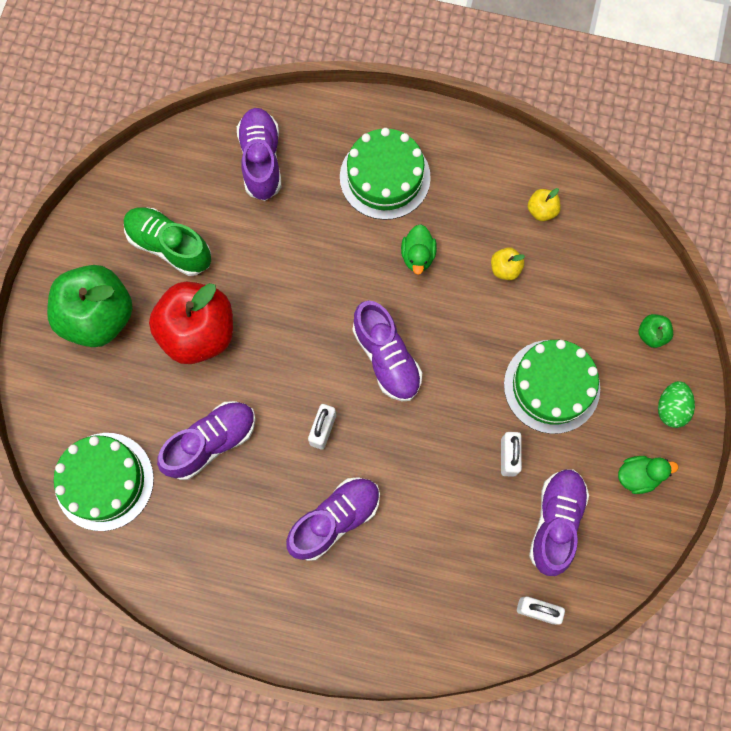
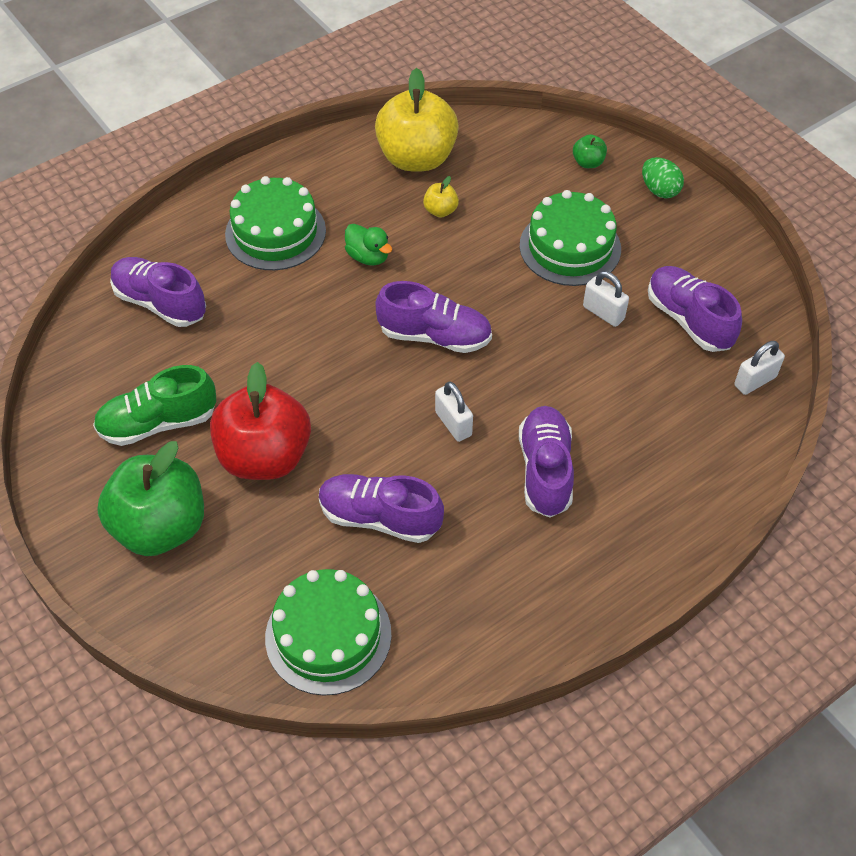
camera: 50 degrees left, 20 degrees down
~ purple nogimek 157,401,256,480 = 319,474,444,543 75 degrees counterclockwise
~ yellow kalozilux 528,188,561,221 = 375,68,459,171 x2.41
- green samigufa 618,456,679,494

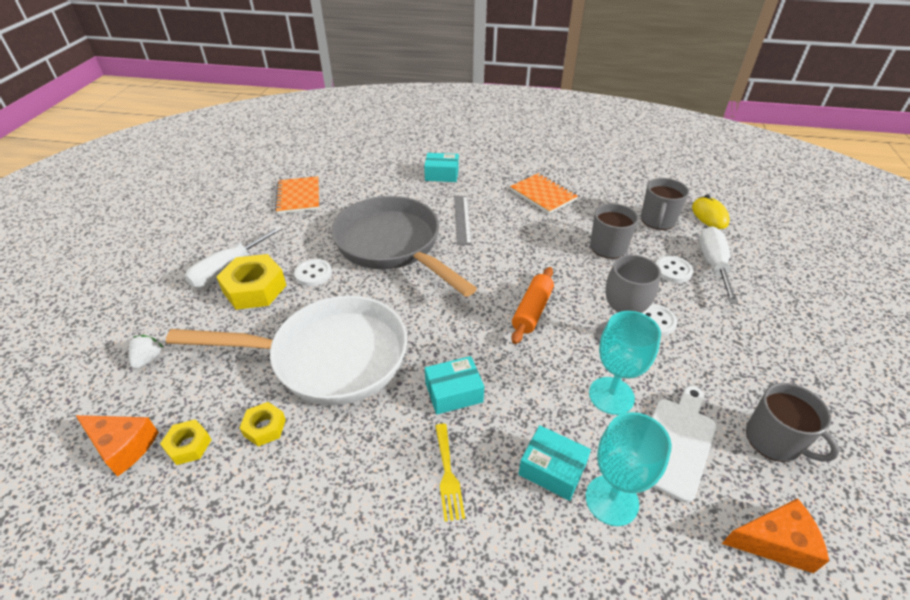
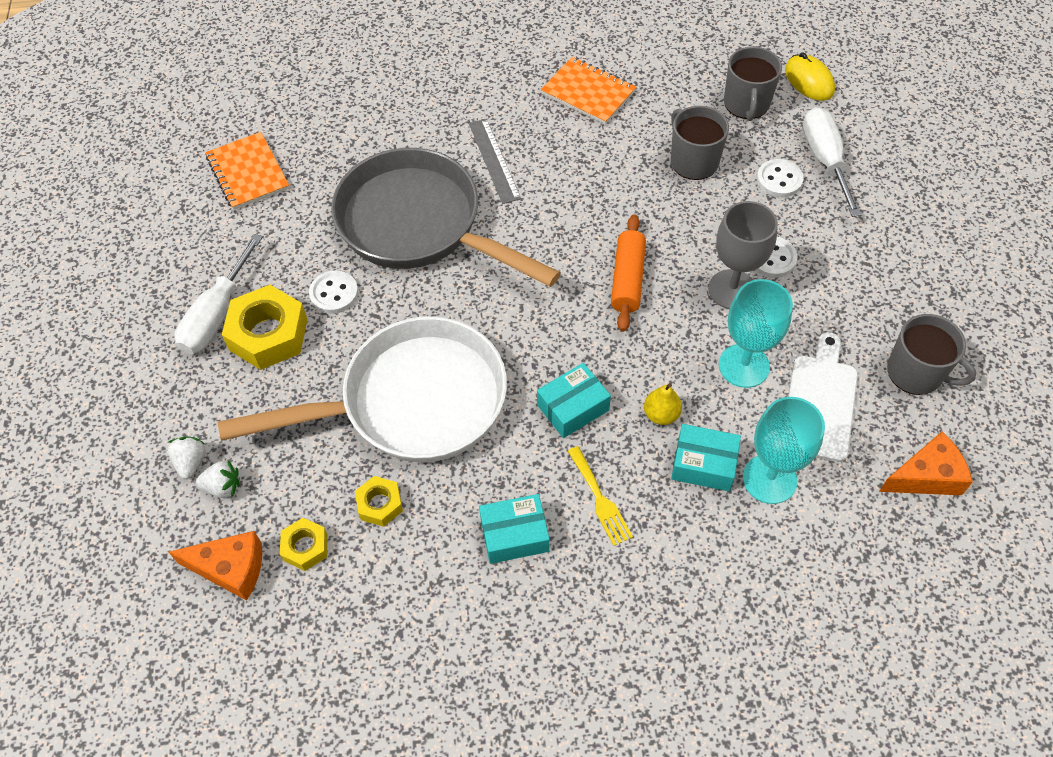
camera: 15 degrees left, 15 degrees up
~ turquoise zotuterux 424,153,459,182 to 479,494,550,564
+ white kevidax 196,461,240,498
+ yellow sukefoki 644,383,682,425

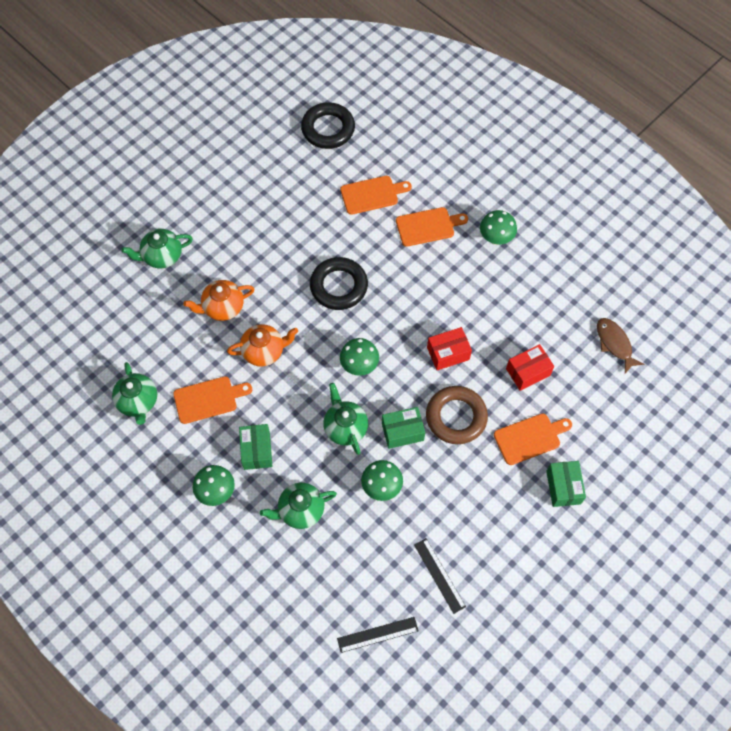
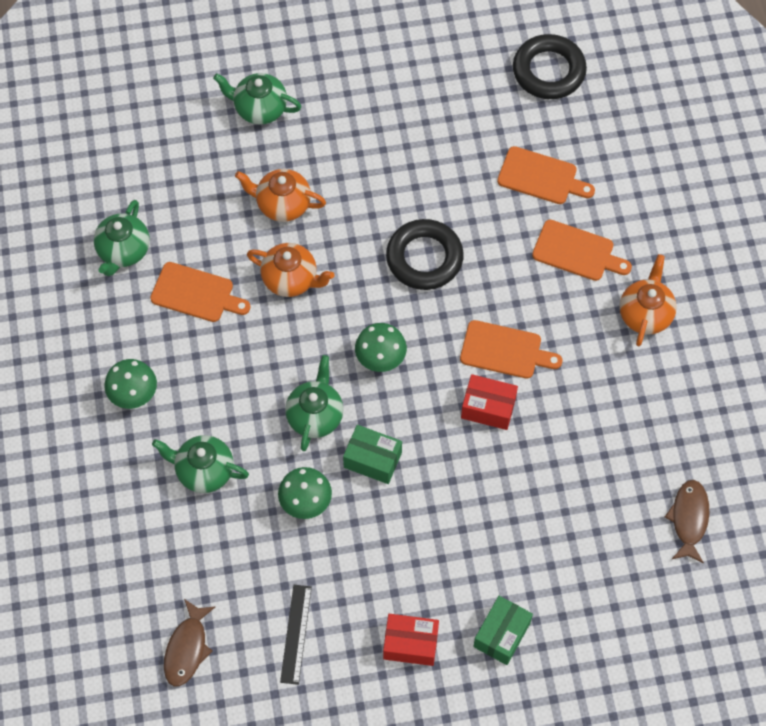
camera: 35 degrees right, 0 degrees up
- green zotuterux 239,424,272,470
~ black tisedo 337,617,419,653 to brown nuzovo 164,599,215,687
- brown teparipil 426,386,488,444
~ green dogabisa 480,210,517,245 to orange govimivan 619,254,677,346
~ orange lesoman 494,413,572,465 to 460,320,562,379
~ red zotuterux 506,344,554,391 to 383,614,439,666

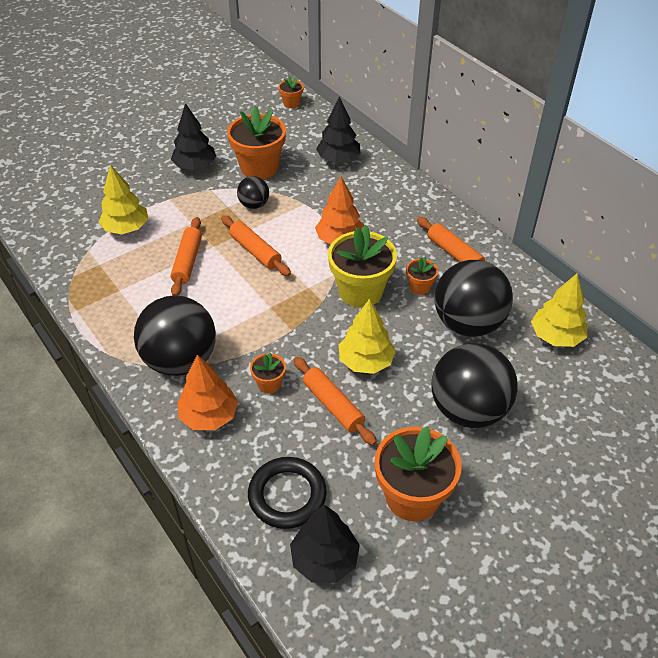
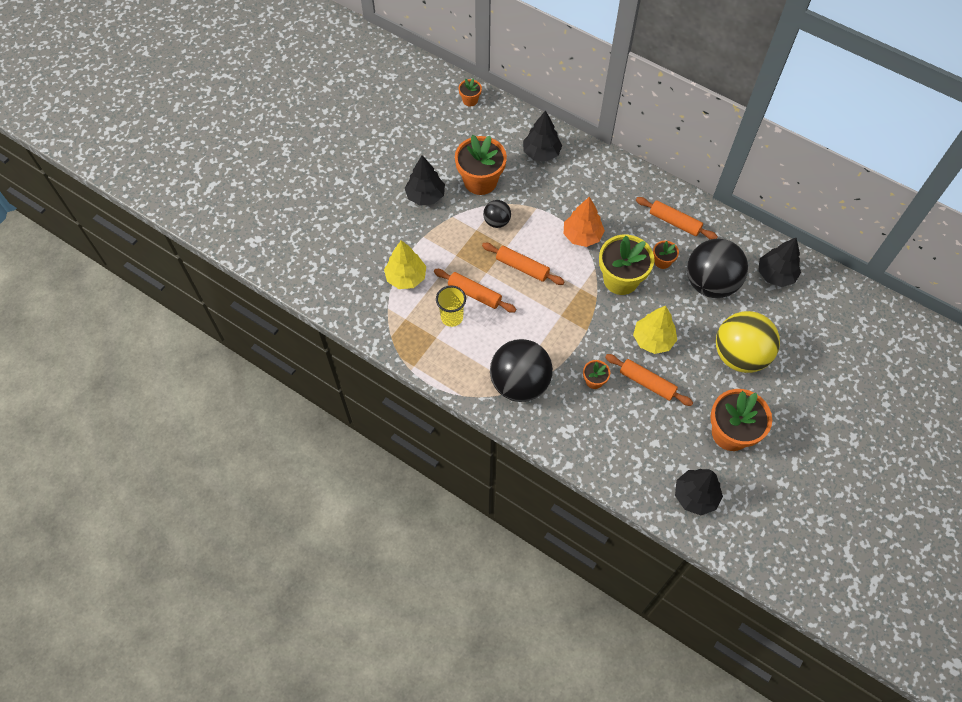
camera: 20 degrees left, 15 degrees up
~ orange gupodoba 170,217,202,296 = 434,269,516,313 45 degrees counterclockwise
- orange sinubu 178,355,238,430
- black teparipil 248,457,327,529
~ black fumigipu 431,343,518,428 to yellow fumigipu 716,311,780,373
~ yellow sinubu 531,273,587,347 to black sinubu 758,238,801,287
+ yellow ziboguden 436,286,466,327

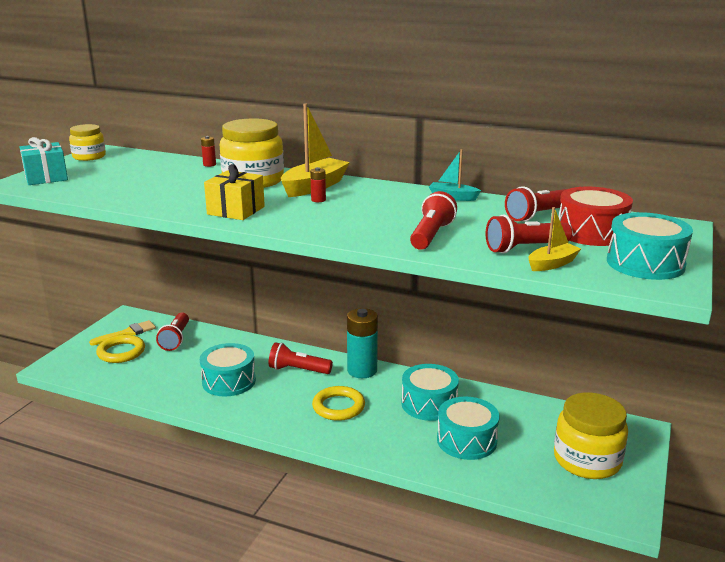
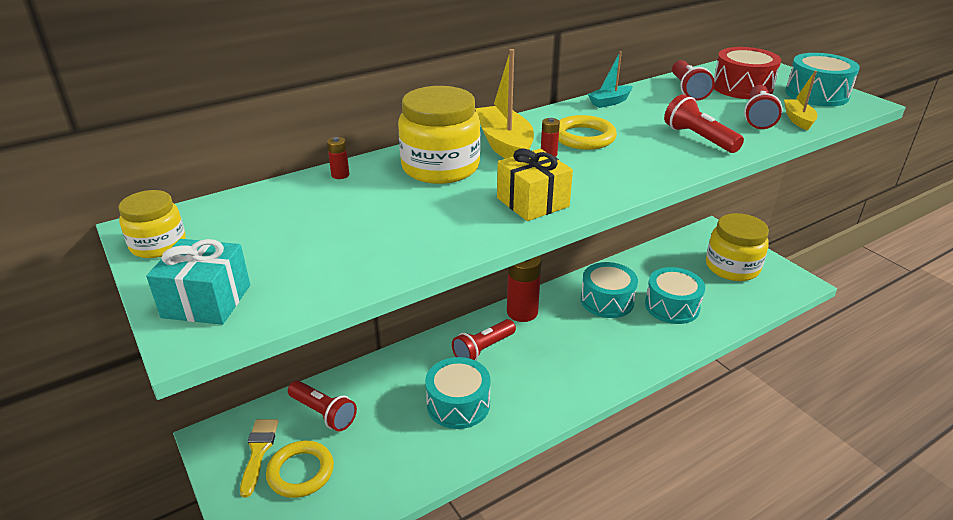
camera: 55 degrees left, 10 degrees up
~ yellow teparipil 312,386,365,421 to 558,115,617,150
~ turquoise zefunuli 347,308,378,378 to red zefunuli 507,256,542,322

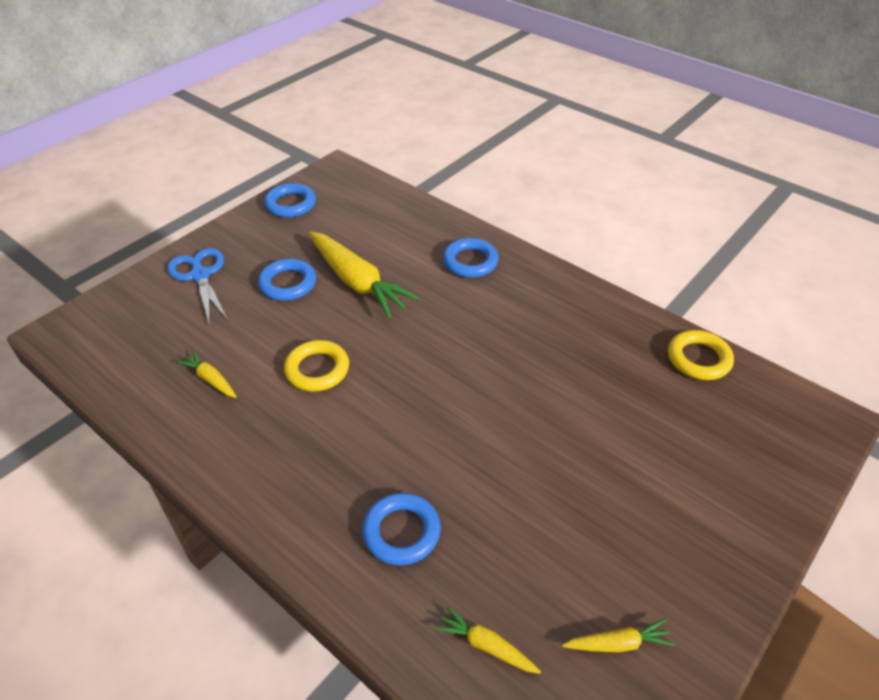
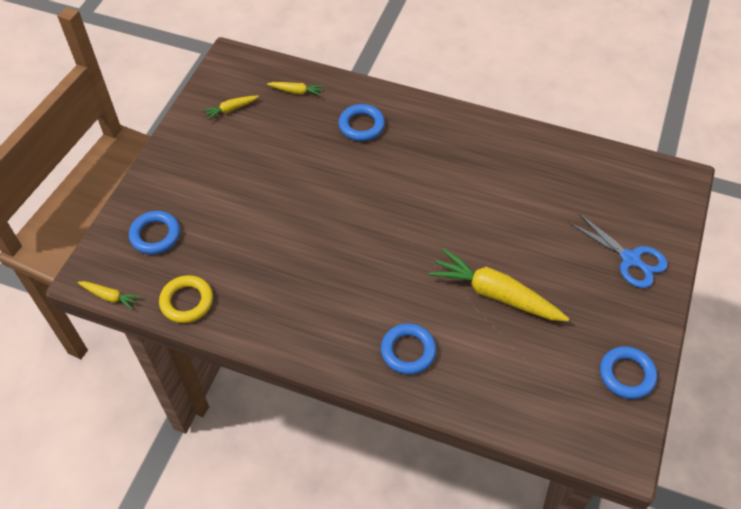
camera: 160 degrees right, 10 degrees up
~ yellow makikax 177,351,237,398 to 78,281,141,310
~ blue teparipil 258,259,316,301 to 129,211,180,254
- yellow teparipil 284,340,349,392

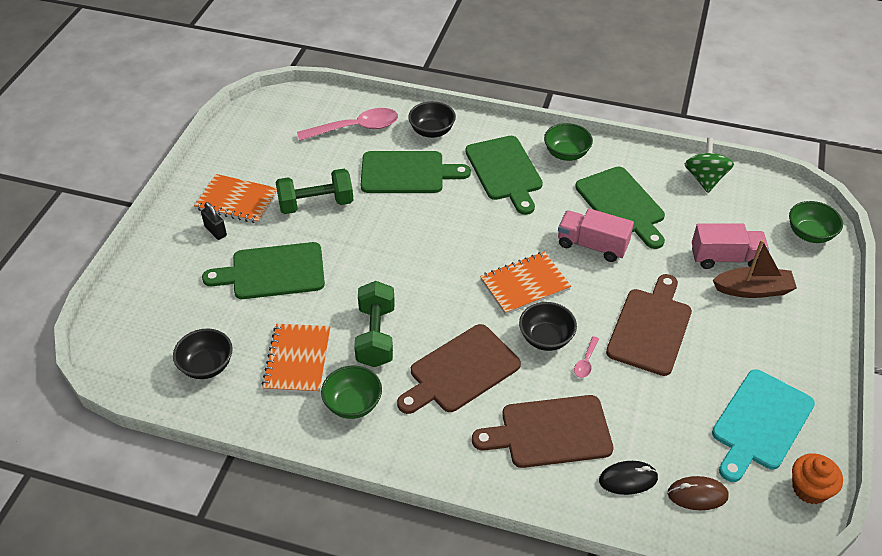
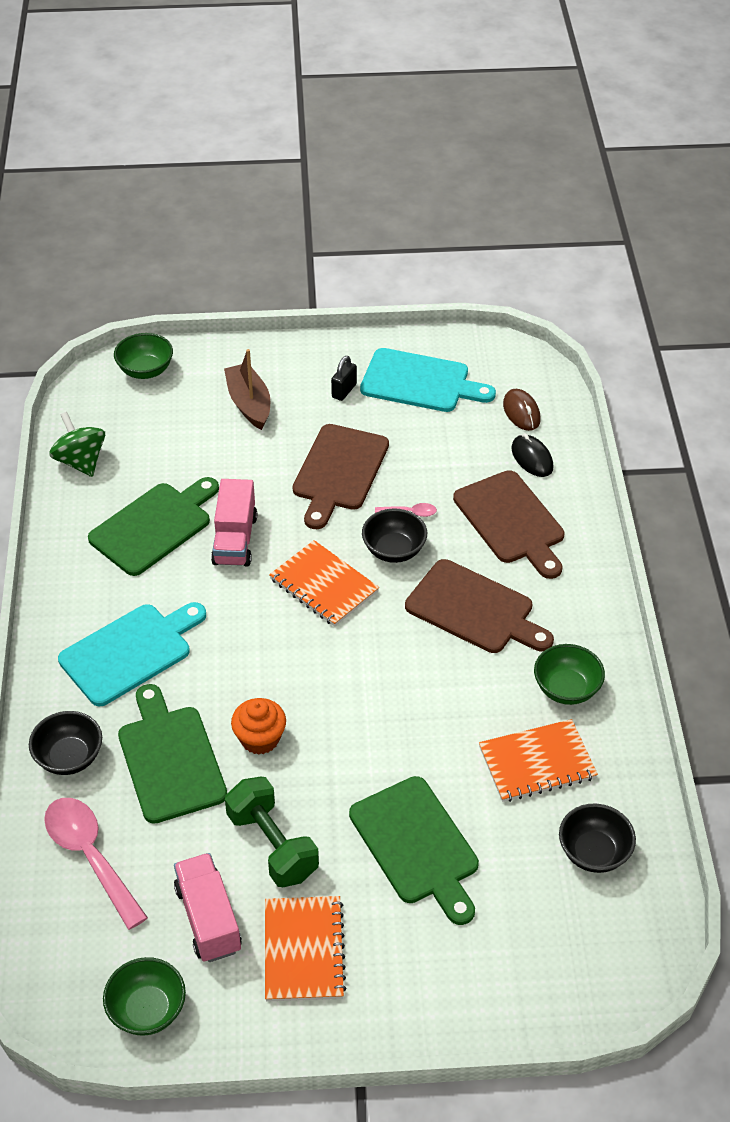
camera: 110 degrees left, 0 degrees up
~ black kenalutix 201,202,227,240 to 331,356,357,401
- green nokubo 354,281,395,367
~ green lesoman 465,136,543,215 to turquoise lesoman 58,602,206,707
~ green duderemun 544,123,593,161 to 103,957,186,1035
~ brown lesoman 606,274,692,376 = 293,424,389,529 75 degrees counterclockwise
~ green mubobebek 685,138,734,193 = 49,412,105,477 75 degrees clockwise
~ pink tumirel 692,223,769,269 to 174,853,242,962
~ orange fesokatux 792,453,843,504 to 231,698,286,755

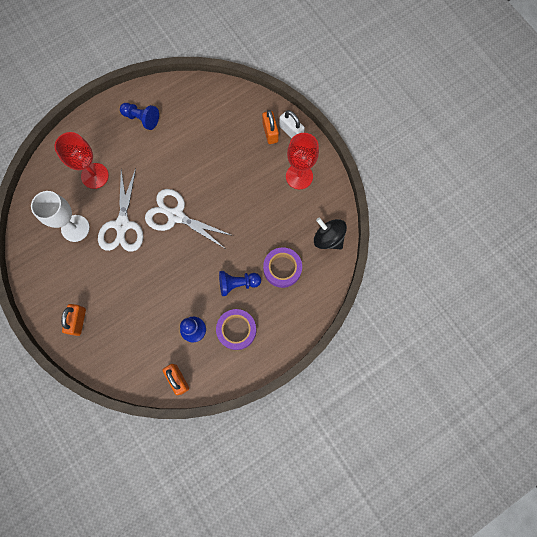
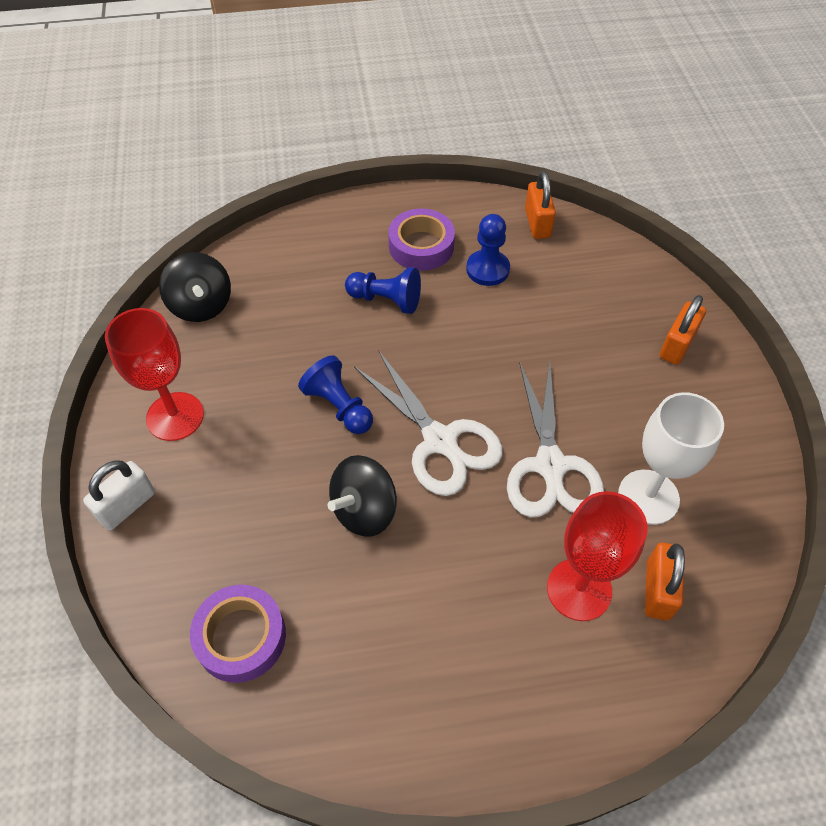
camera: 155 degrees left, 20 degrees down
~ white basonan 98,168,143,252 = 507,360,604,517 150 degrees clockwise
~ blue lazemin 120,103,159,130 to 298,355,373,434
~ orange kenalutix 262,110,279,144 to 645,543,685,620
~ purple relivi 263,247,302,288 to 190,585,286,683
~ white kenalutix 279,110,305,138 = 83,460,155,530 60 degrees clockwise
+ black mubobebek 328,455,397,537

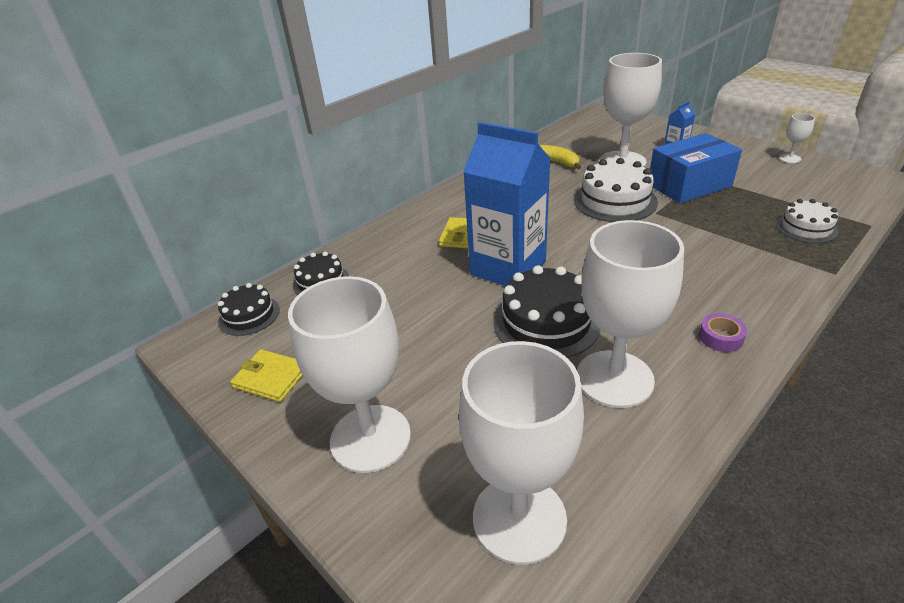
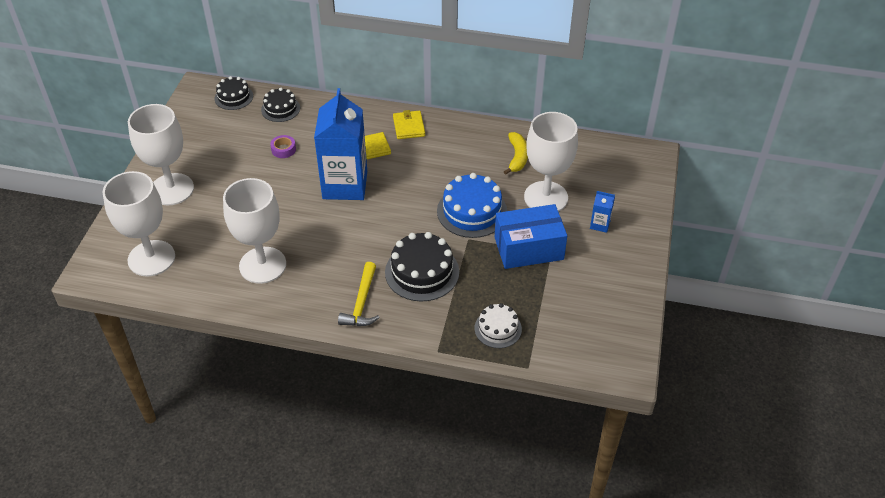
camera: 55 degrees right, 10 degrees up
~ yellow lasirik 230,349,303,402 to 393,110,425,139
~ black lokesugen 494,265,600,358 to 385,232,459,302
~ white lokesugen 574,158,658,222 to blue lokesugen 437,173,507,238
~ blue zotuterux 650,133,742,204 = 495,204,567,269 45 degrees counterclockwise
~ purple relivi 699,313,747,352 to 270,135,296,158
- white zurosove 779,113,815,163
+ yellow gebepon 338,262,380,326

